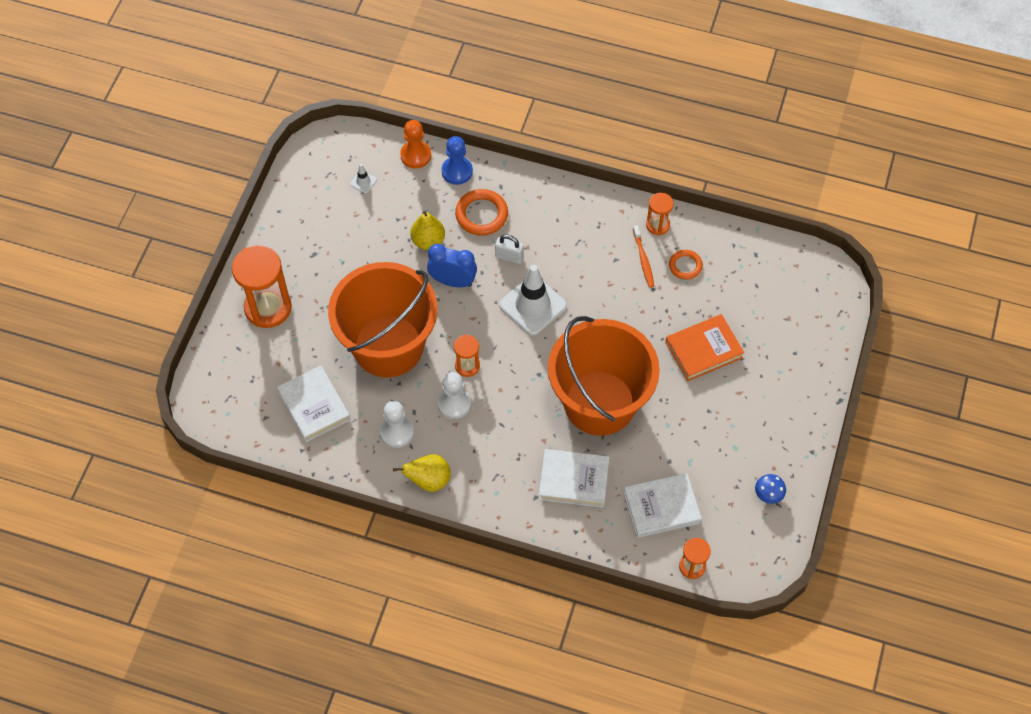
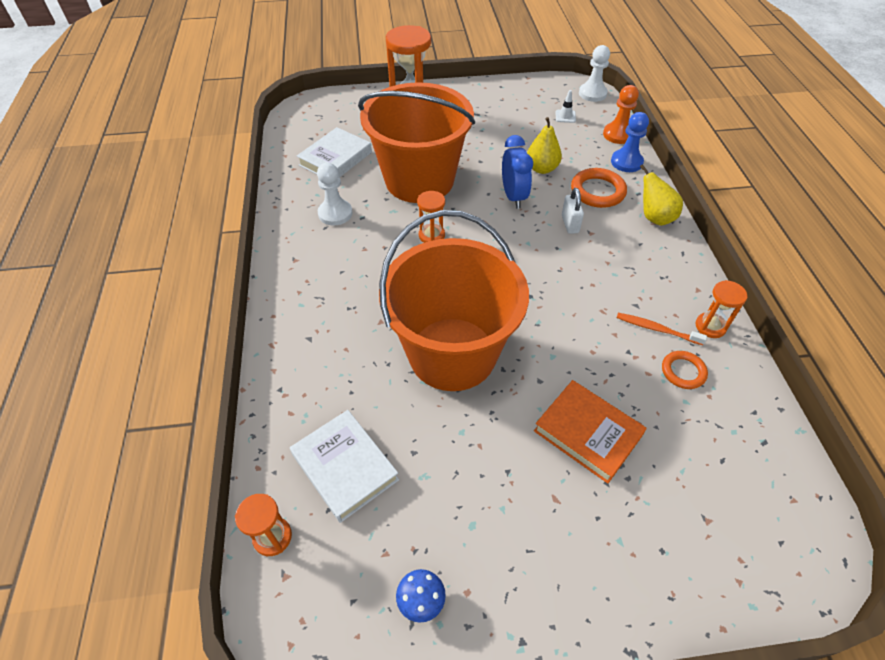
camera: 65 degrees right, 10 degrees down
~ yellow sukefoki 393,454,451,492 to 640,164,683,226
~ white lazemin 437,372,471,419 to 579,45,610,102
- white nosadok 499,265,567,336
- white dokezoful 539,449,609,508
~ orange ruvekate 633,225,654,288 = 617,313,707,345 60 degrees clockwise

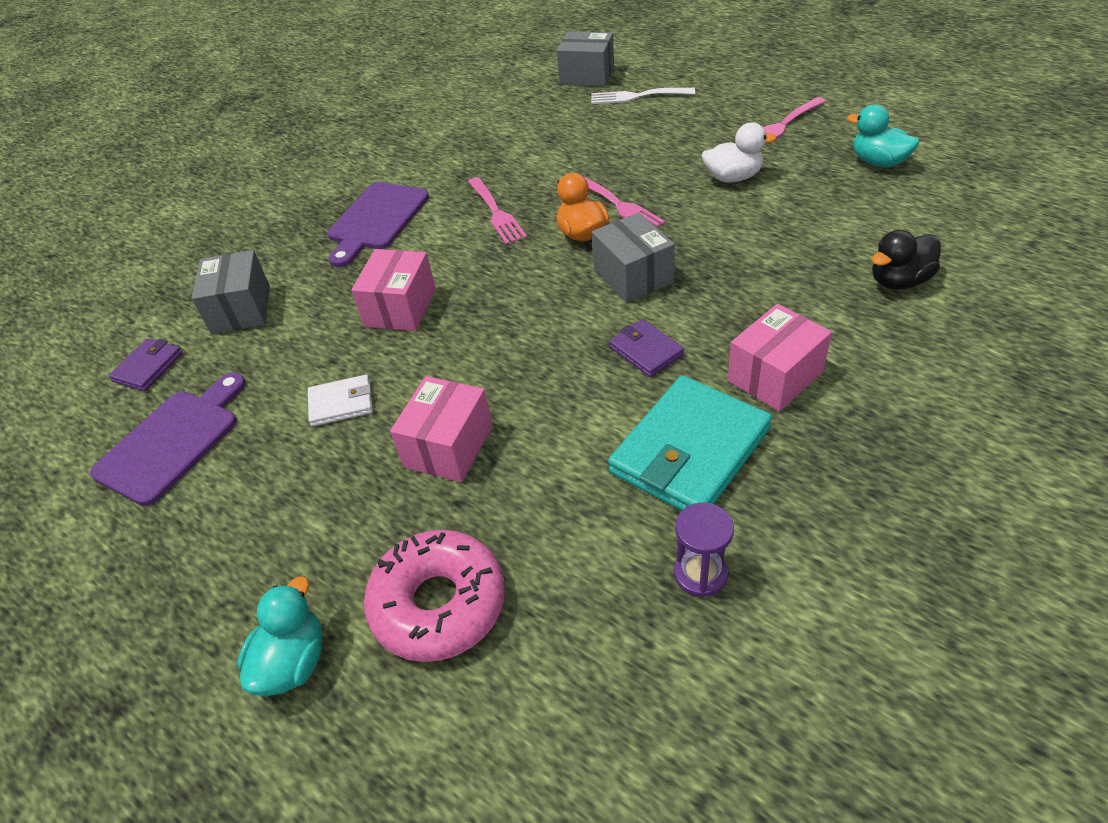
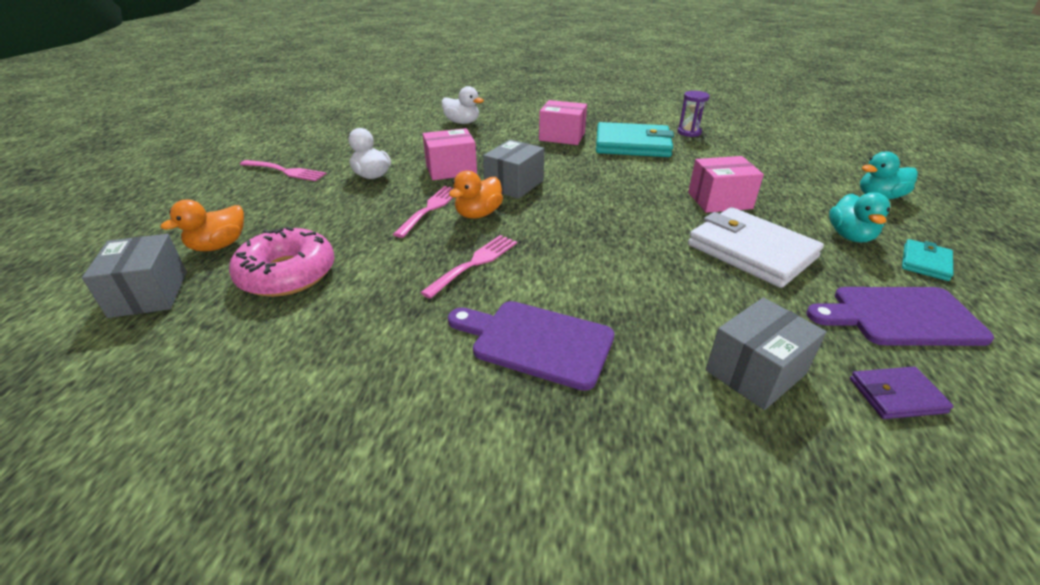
camera: 125 degrees left, 10 degrees down
~ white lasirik 308,375,373,426 = 688,207,824,288 x2.02
~ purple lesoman 328,182,429,267 = 448,301,614,391 150 degrees counterclockwise
~ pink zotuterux 351,249,436,331 to 423,128,477,180
~ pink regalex 364,530,505,662 to 229,227,335,297
~ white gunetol 591,88,695,104 to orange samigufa 161,200,244,251
- purple lasirik 609,319,684,377
~ turquoise samigufa 847,105,919,167 to 829,192,890,242
~ black samigufa 871,230,941,290 to white samigufa 442,86,484,124
+ turquoise lasirik 902,239,953,281

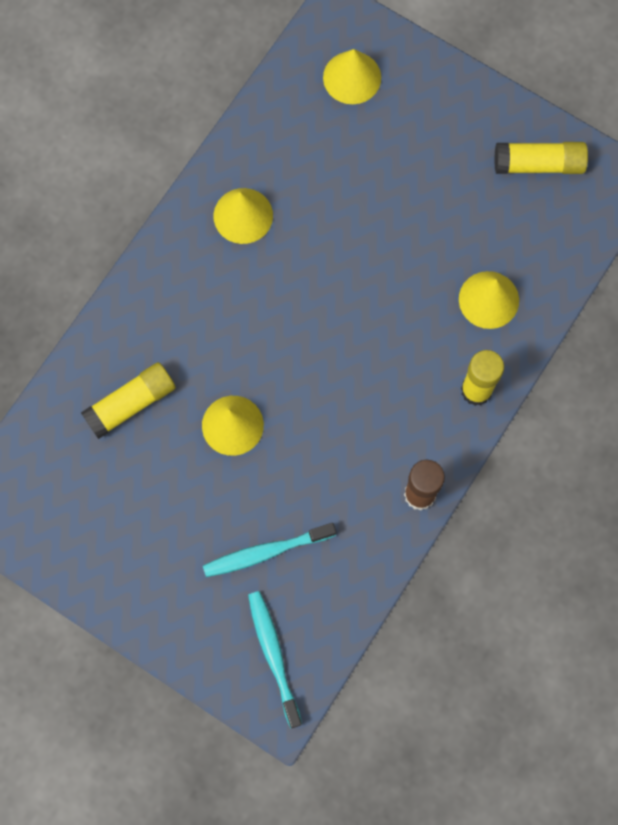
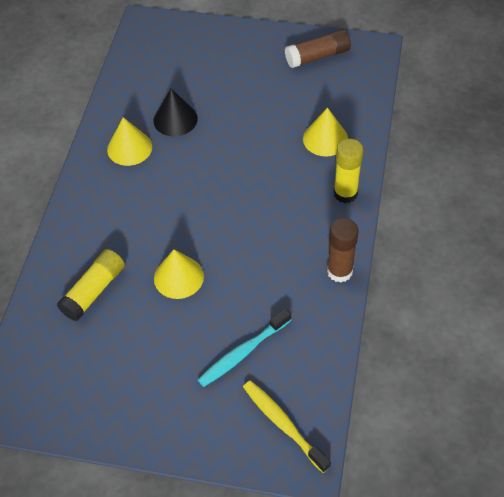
camera: 20 degrees left, 20 degrees down
~ turquoise ruvekate 248,591,302,728 to yellow ruvekate 243,381,331,473
- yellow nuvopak 323,49,381,104
~ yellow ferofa 494,142,588,174 to brown ferofa 285,29,351,68
+ black nuvopak 153,88,198,136

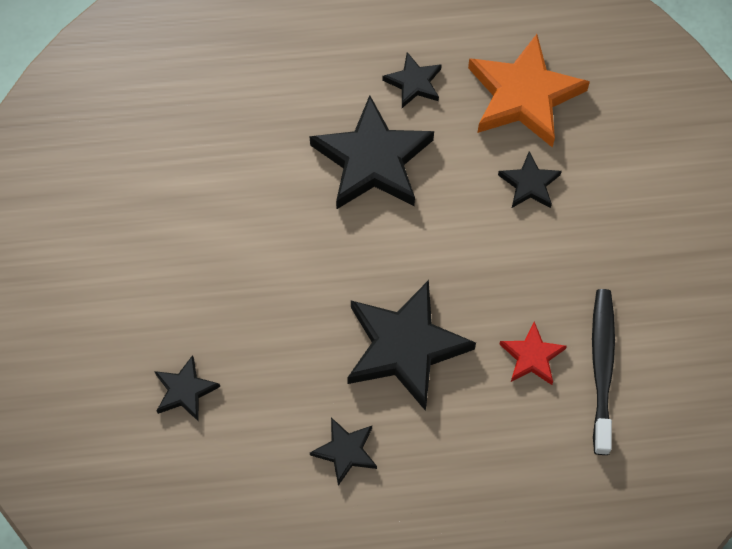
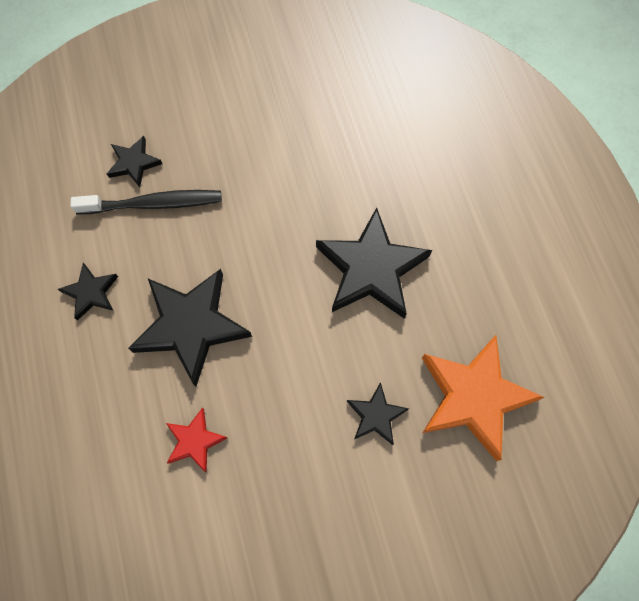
camera: 80 degrees right, 5 degrees up
- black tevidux 382,52,442,108
~ black ruvekate 592,289,615,455 to 71,190,222,214

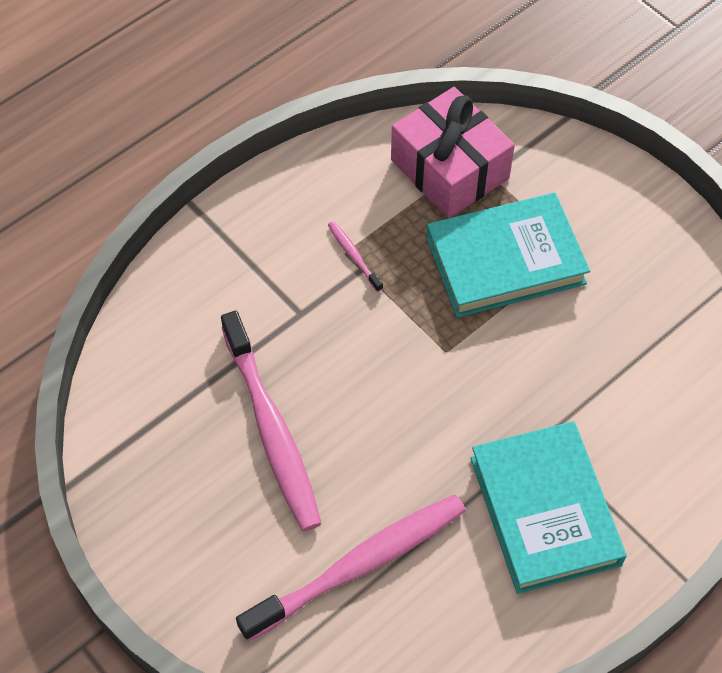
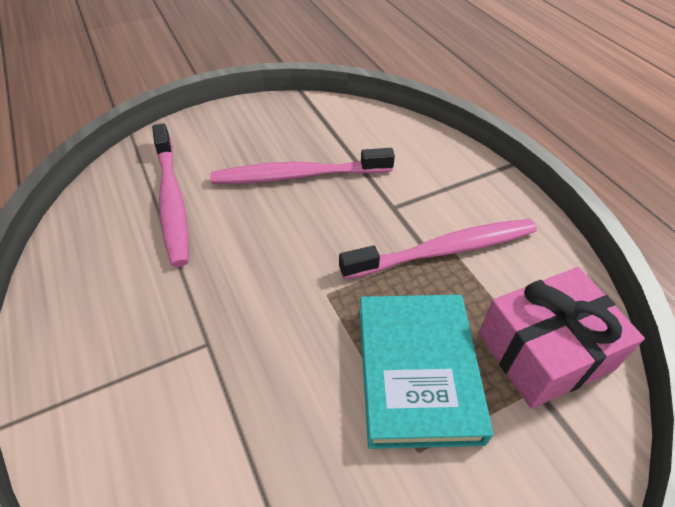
camera: 105 degrees right, 10 degrees down
~ pink ruvekate 328,221,383,292 = 339,219,537,279 x2.42
- turquoise dokezoful 471,421,627,594

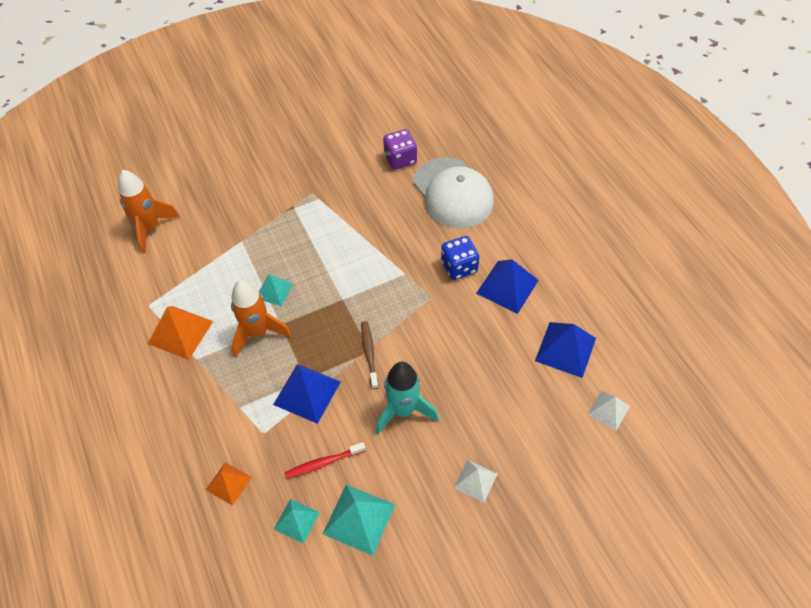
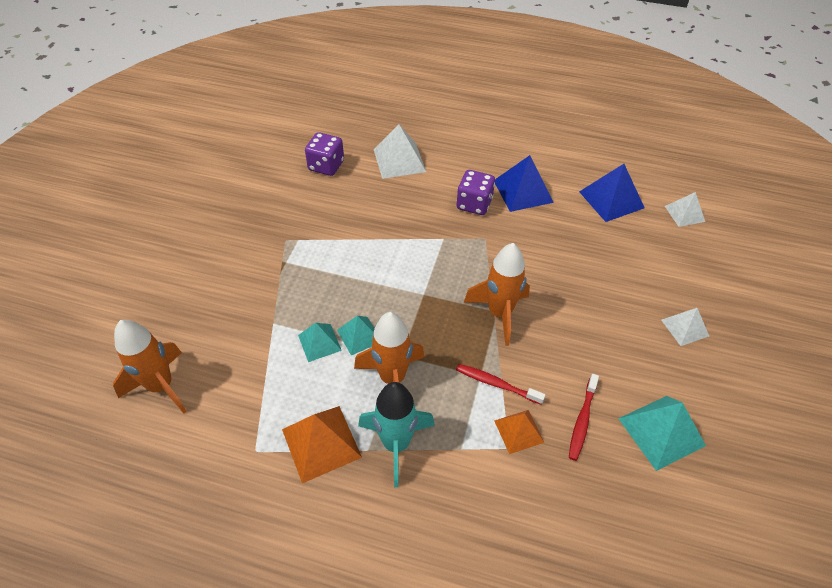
camera: 50 degrees left, 5 degrees down
~ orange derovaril 206,462,252,506 to 494,410,545,454
~ blue derovaril 273,364,341,424 to red ruvekate 456,364,546,405
~ turquoise derovaril 274,499,320,544 to 298,323,342,362
~ brown ruvekate 361,321,379,389 to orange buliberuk 464,243,530,346
~ turquoise buliberuk 376,362,439,434 to 358,382,435,487
~ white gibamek 414,157,494,228 to white derovaril 374,124,426,179
~ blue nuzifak 441,236,479,280 to purple nuzifak 457,170,495,215

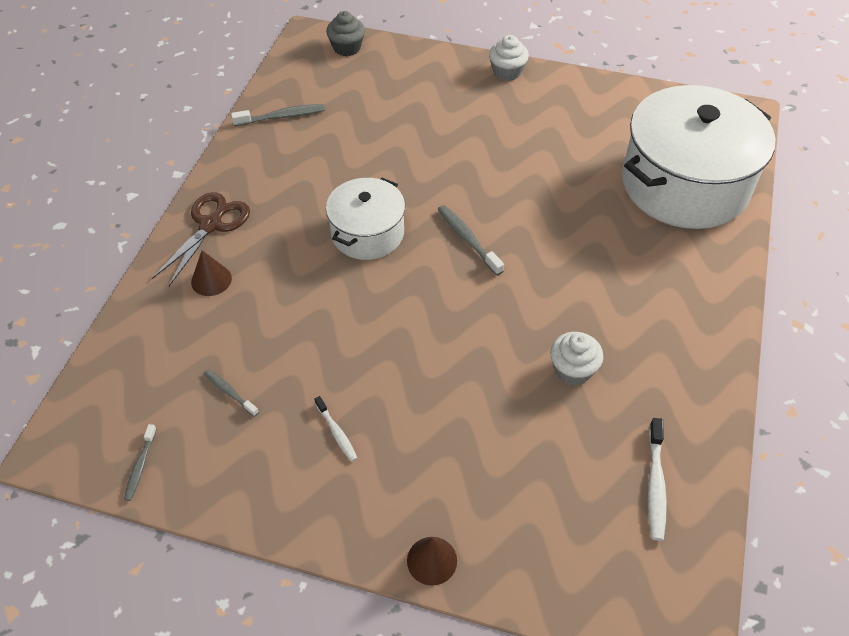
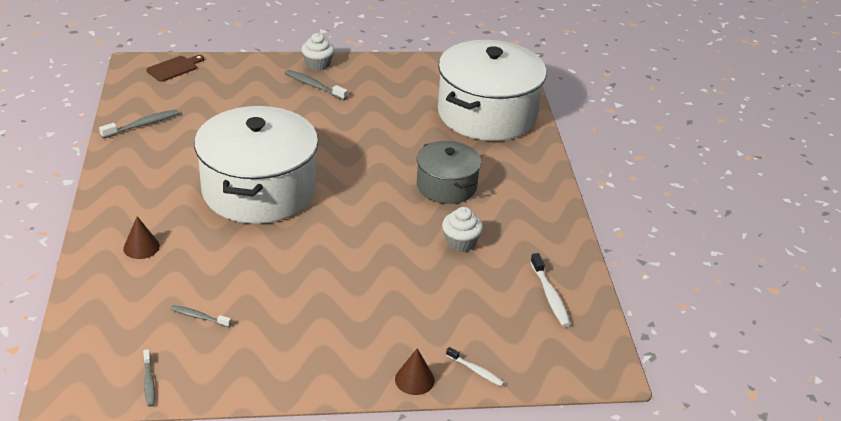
camera: 25 degrees left, 15 degrees down
- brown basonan 152,192,250,286
~ white ruvekate 315,396,357,462 to 446,347,504,387
~ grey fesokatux 326,11,365,56 to brown lesoman 146,55,204,82
~ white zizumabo 326,178,405,260 = 194,106,318,224 x1.82
~ grey ruvekate 437,205,504,276 to 285,70,348,100
+ grey zizumabo 417,141,481,204

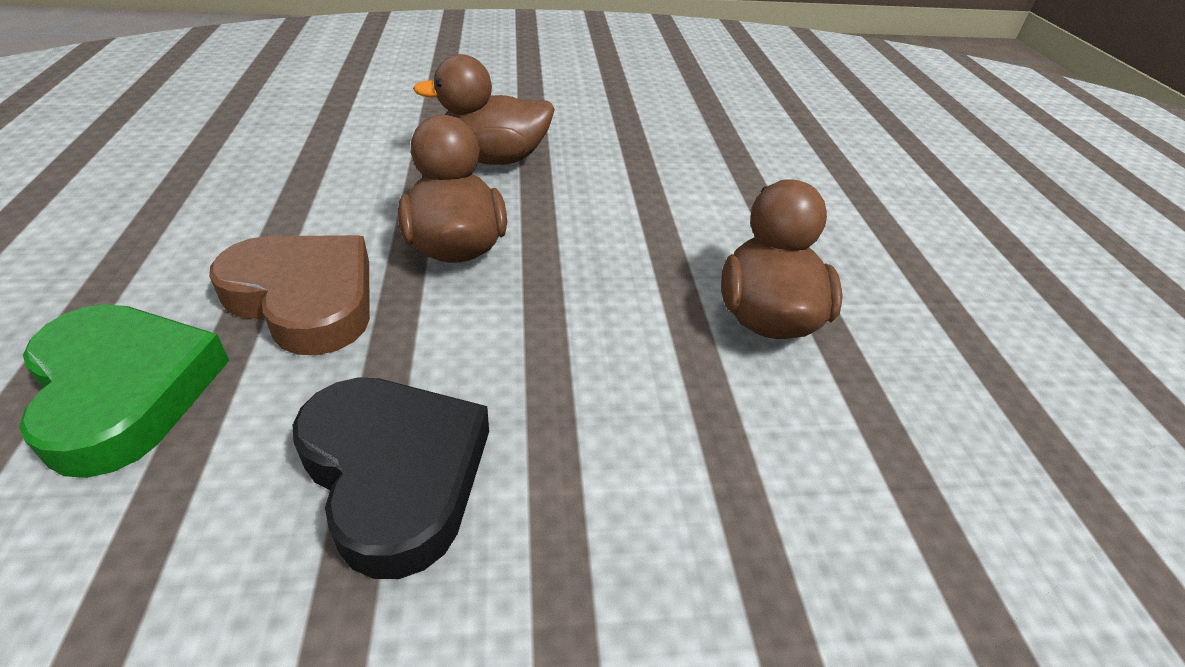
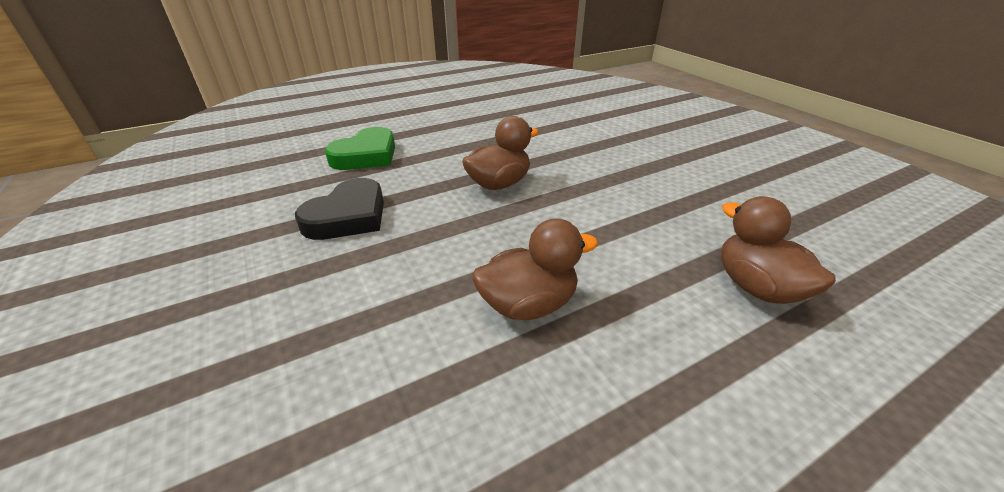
camera: 70 degrees right, 5 degrees down
- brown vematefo 209,235,370,355
~ brown samigufa 413,54,555,165 to 721,196,836,304

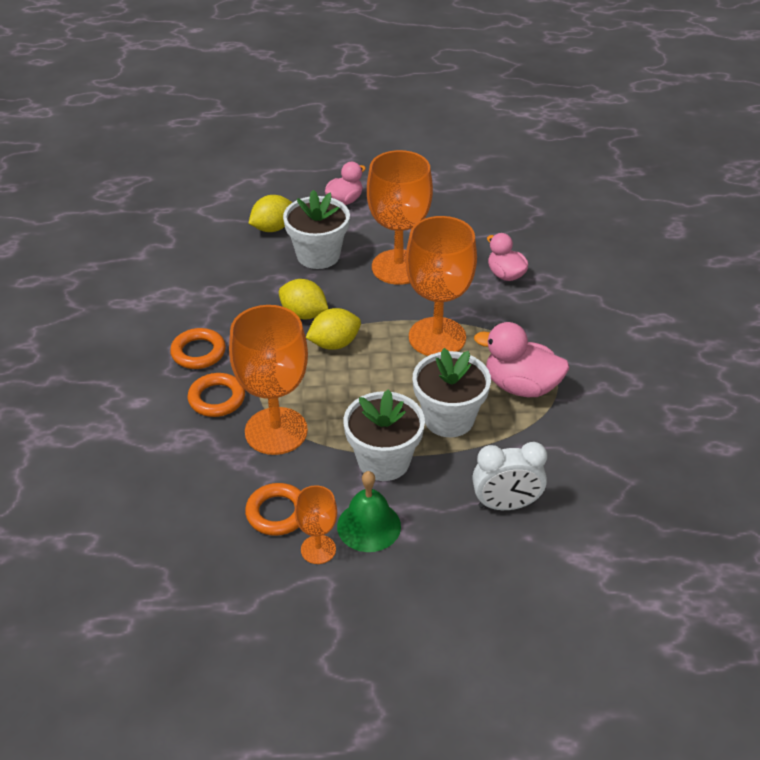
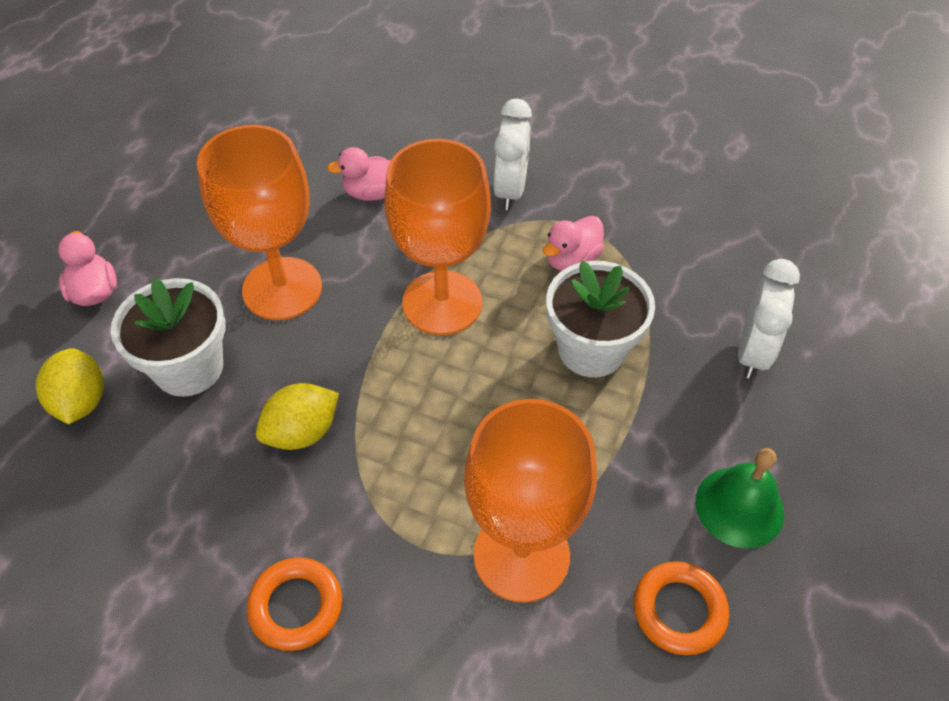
camera: 65 degrees left, 10 degrees up
- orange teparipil 188,373,245,417
- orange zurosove 295,485,337,564
- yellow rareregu 306,308,361,350
- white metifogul 343,389,425,481
~ pink samigufa 474,322,569,397 = 543,216,604,271 x0.64
+ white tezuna 493,99,532,210

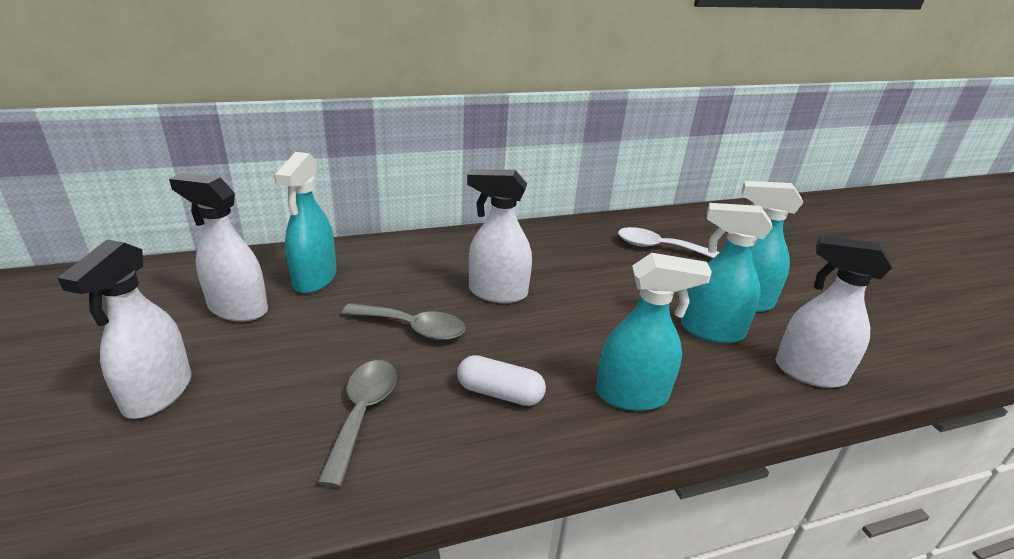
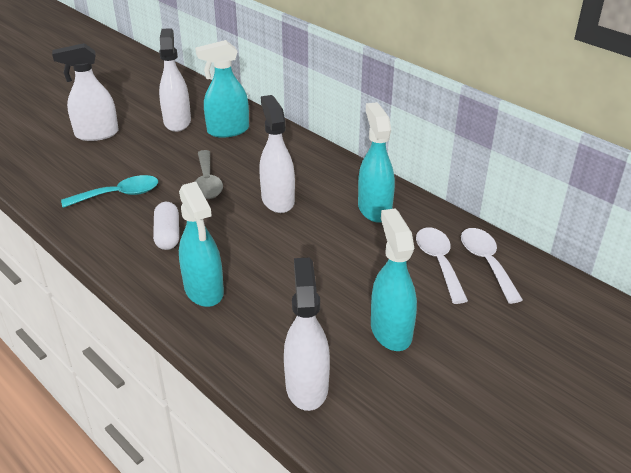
camera: 65 degrees right, 5 degrees up
~ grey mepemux 317,360,397,487 to turquoise mepemux 61,175,158,208
~ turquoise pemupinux 681,203,773,343 to 358,102,395,223
+ white mepemux 461,228,523,304

